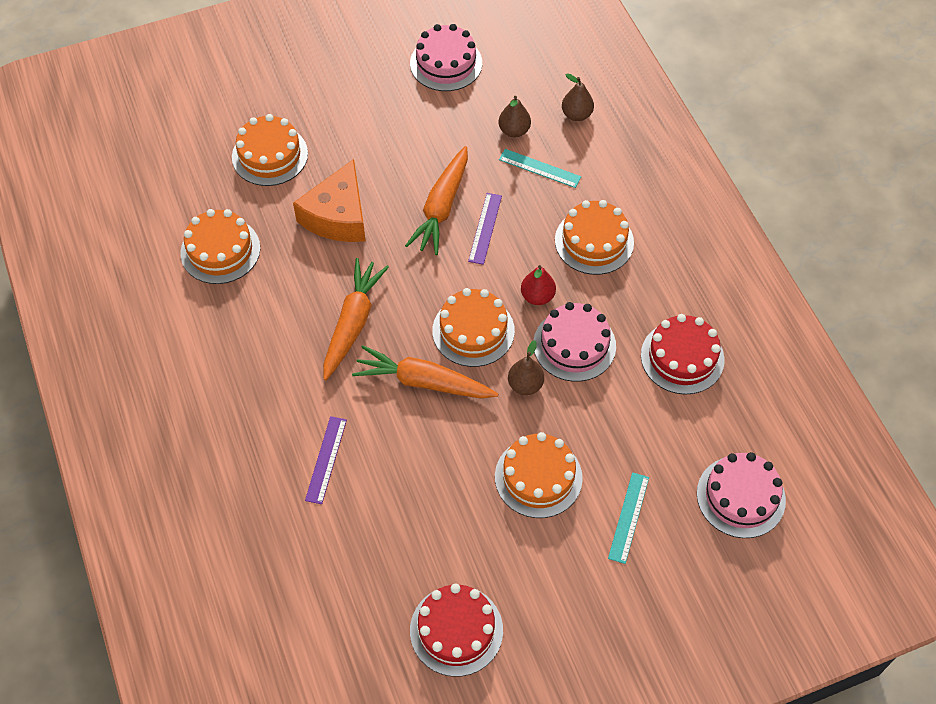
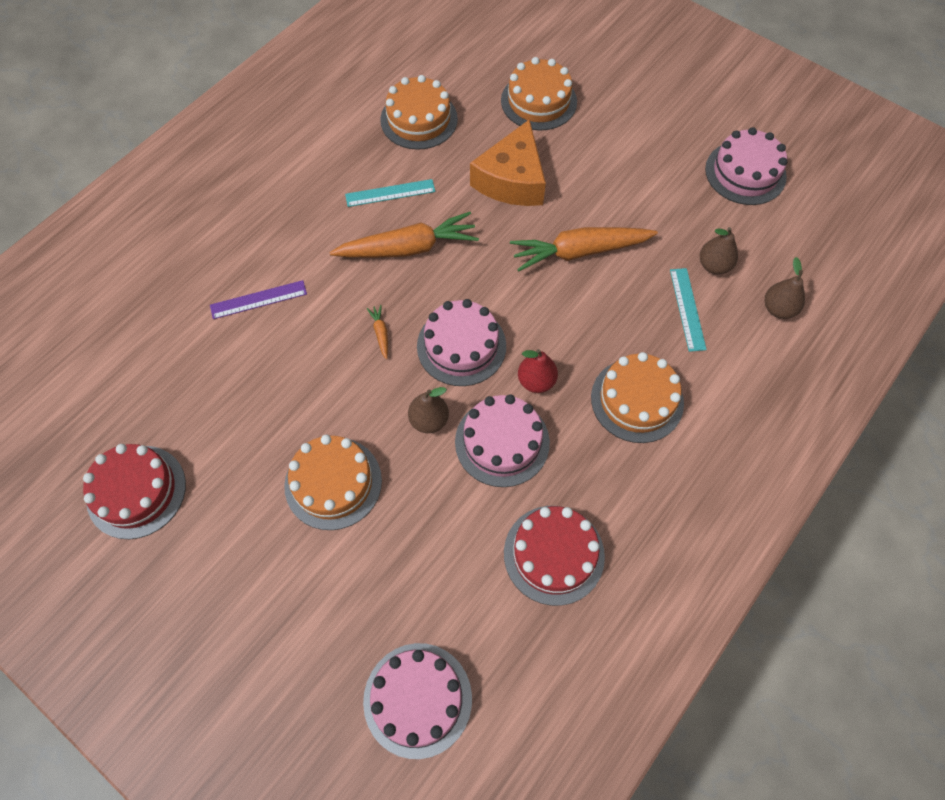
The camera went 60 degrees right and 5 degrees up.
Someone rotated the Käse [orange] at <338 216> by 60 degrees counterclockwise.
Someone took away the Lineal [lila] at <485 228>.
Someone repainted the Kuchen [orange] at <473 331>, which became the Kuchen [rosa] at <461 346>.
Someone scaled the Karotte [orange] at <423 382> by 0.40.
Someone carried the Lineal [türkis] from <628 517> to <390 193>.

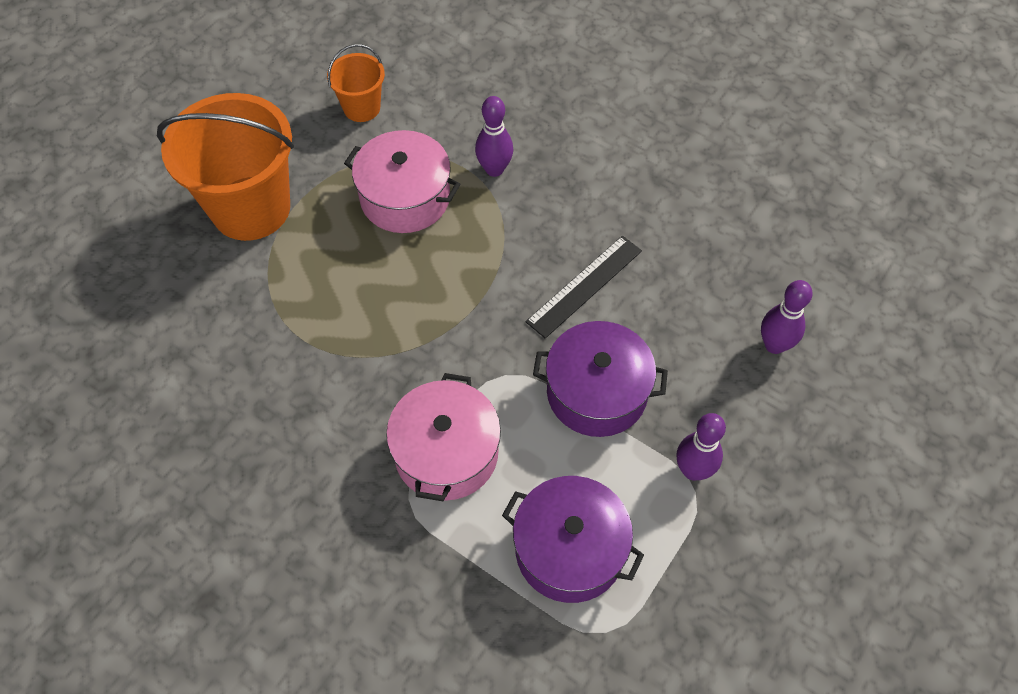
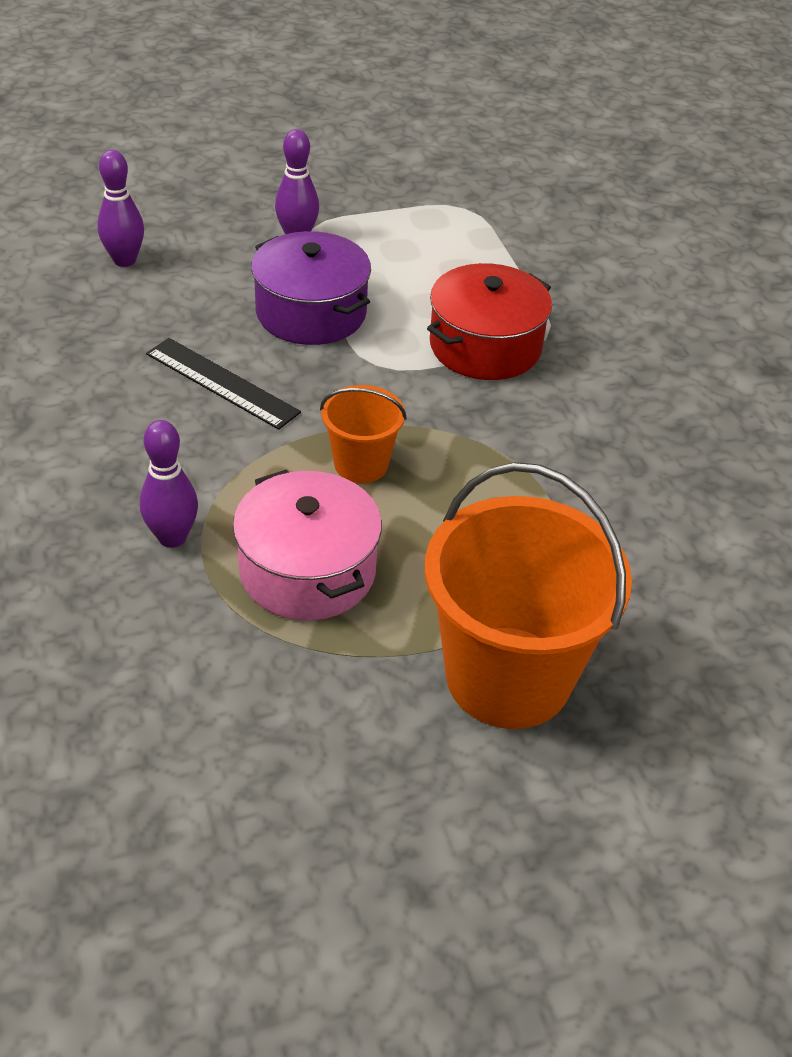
The camera went 145 degrees left and 15 degrees down.
Someone carried the Eimer [orange] from <361 108> to <361 464>.
Someone rotated the Lineal [schwarz] at <584 286> by 45 degrees clockwise.
Someone repainted the Kochtopf [rosa] at <446 453>, which became the Kochtopf [rot] at <485 346>.
Someone took away the Kochtopf [lila] at <569 550>.

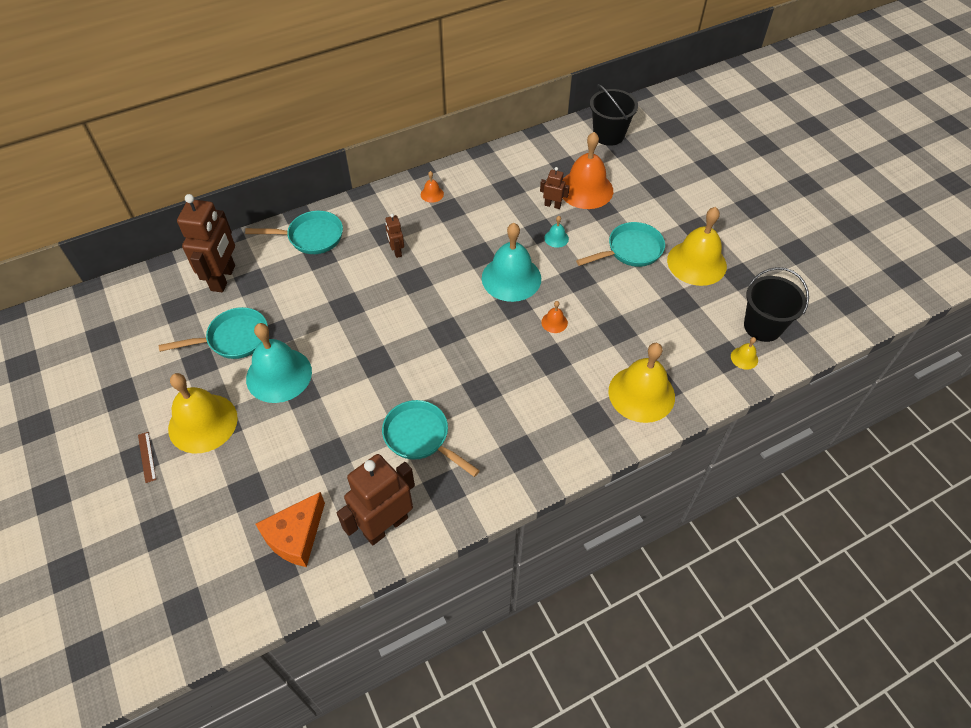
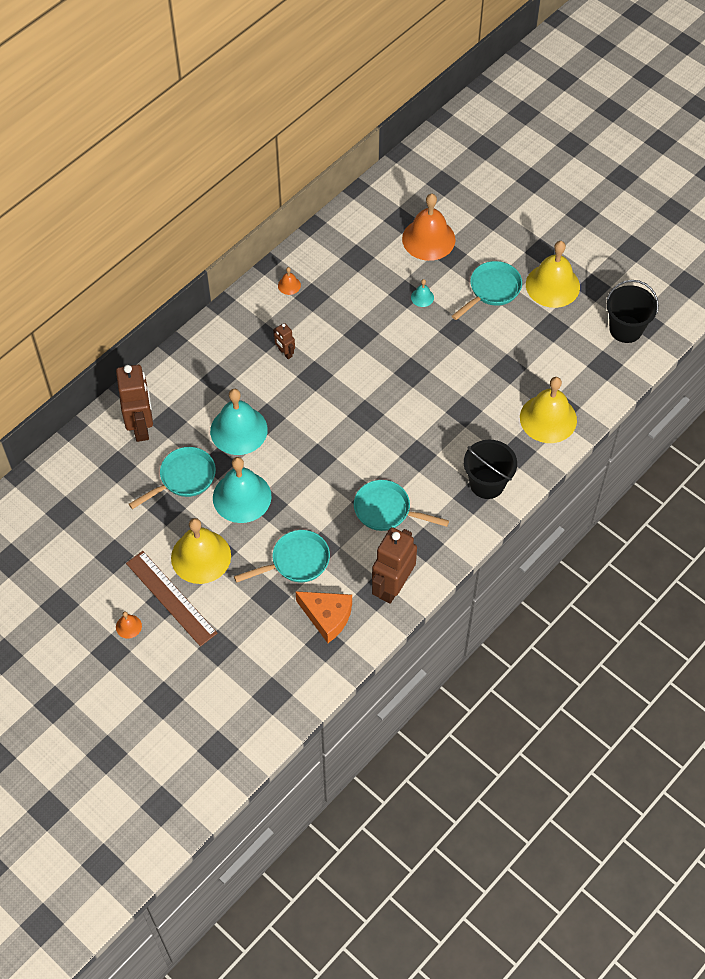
The camera went 20 degrees left and 5 degrees up.
Someone carried the Eimer [schwarz] from <608 135> to <487 483>.
Someone took away the Roboter [braun] at <552 205>.
Someone carried the Pfanne [türkis] from <311 237> to <296 561>.
Someone carried the Glocke [türkis] from <511 278> to <238 430>.
Someone carried the Glocke [orange] from <554 322> to <128 626>.
Someone took away the Glocke [gelb] at <744 358>.
Someone scaled the Lineal [braun] at <147 457> by 2.41.
Someone rotated the Käse [orange] at <295 536> by 75 degrees counterclockwise.

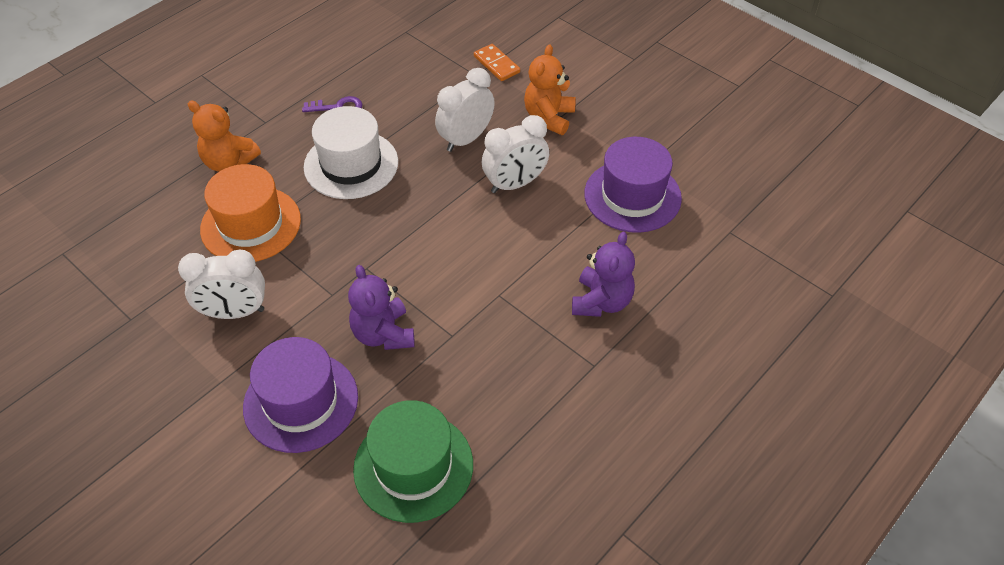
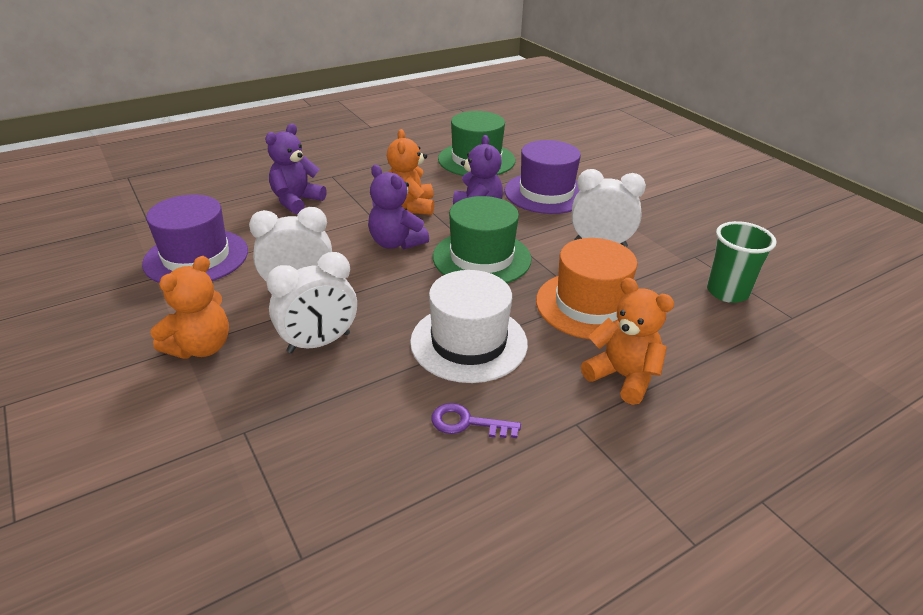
The camera went 165 degrees left and 15 degrees down.
Someone took away the Dominostein [orange] at <496 64>.
Someone put down the Teddybär [orange] at <411 206>.
Someone put down the Teddybär [lila] at <396 243>.
Someone put down the Hut [grün] at <481 258>.
Someone put down the Becher [grün] at <727 292>.

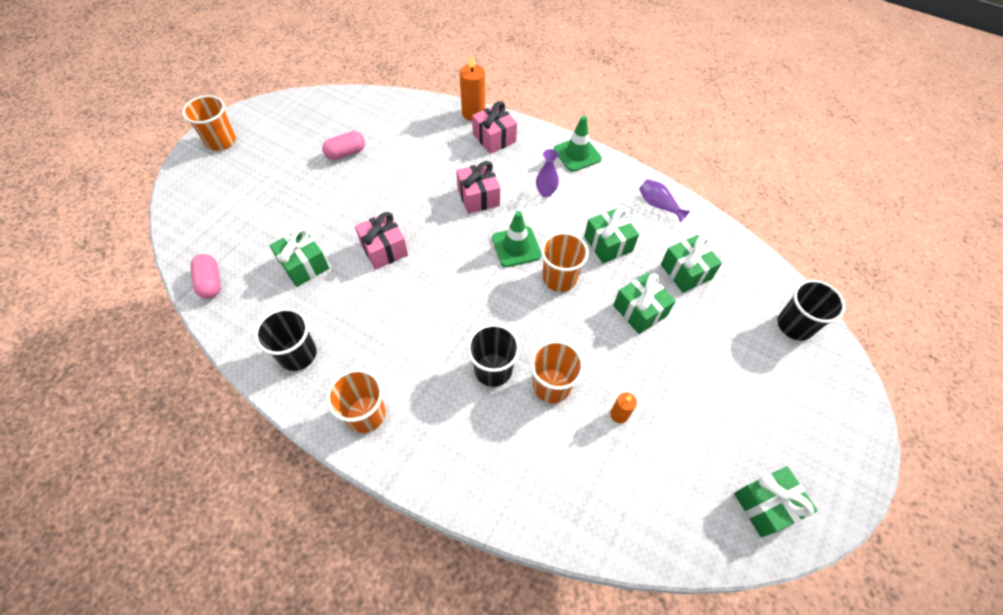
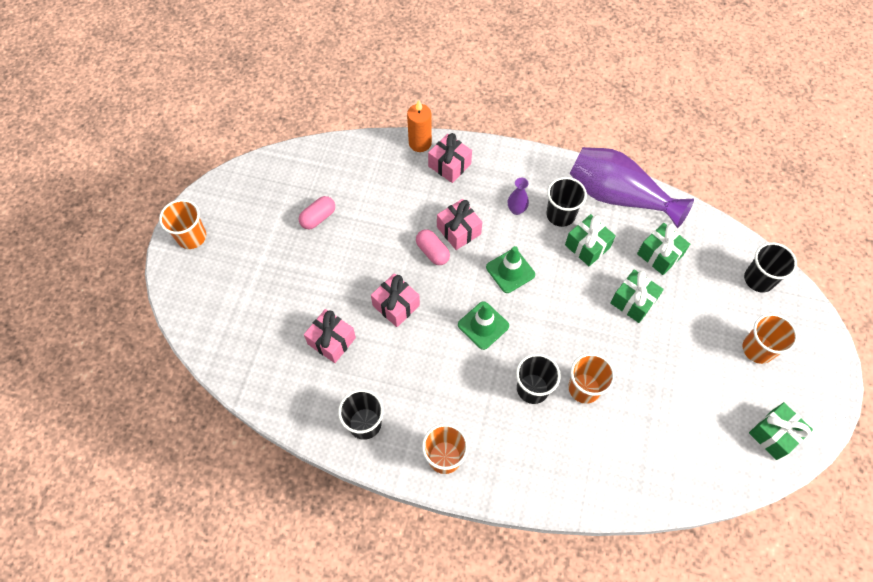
The camera went 15 degrees left and 5 degrees up.
Someone carried the Leitkegel [grün] from <577 154> to <483 325>.
Someone scaled the Vase [lila] at <658 205> by 2.46.
Someone repainted the Geschenk [grün] at <304 265>, which became the Geschenk [rosa] at <331 341>.
Someone carried the Becher [orange] from <559 278> to <757 349>.
Someone carried the Kapsel [rosa] from <210 282> to <432 252>.
Someone took away the Kerze [orange] at <619 414>.
Someone put down the Becher [schwarz] at <560 215>.

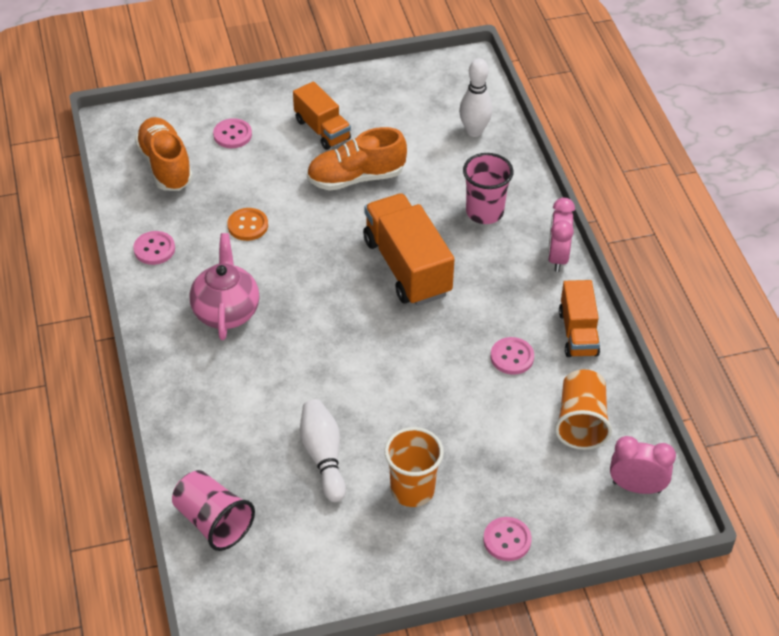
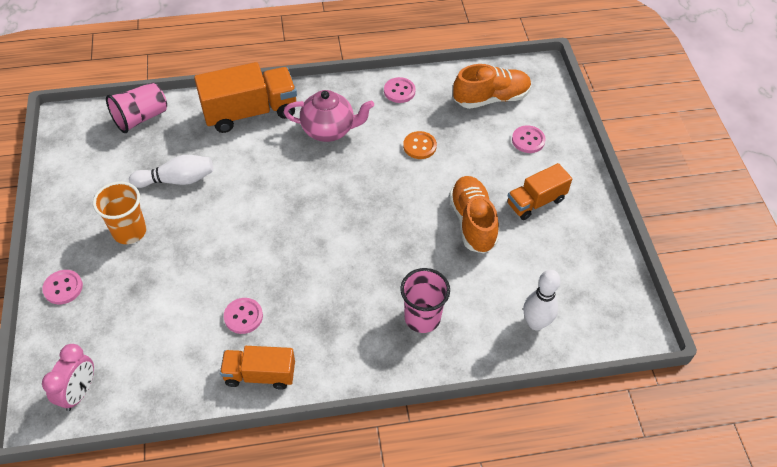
The camera went 95 degrees right and 5 degrees up.
Someone carried the Lastwagen [orange] from <407 267> to <250 112>.
Someone took away the Wecker [rosa] at <557 257>.
Someone took away the Becher [orange] at <581 422>.

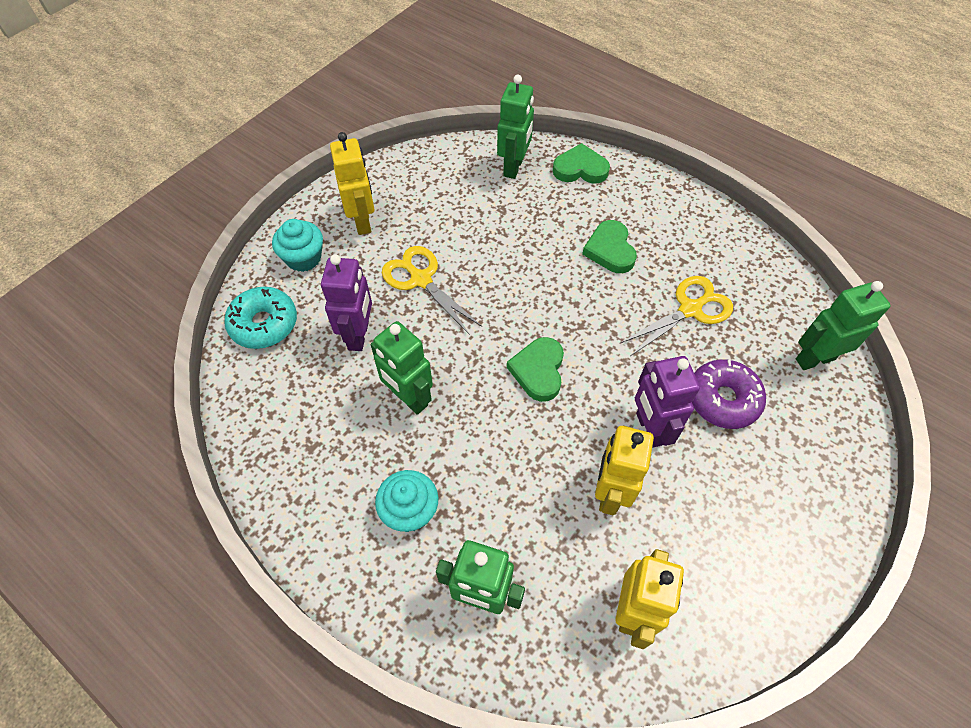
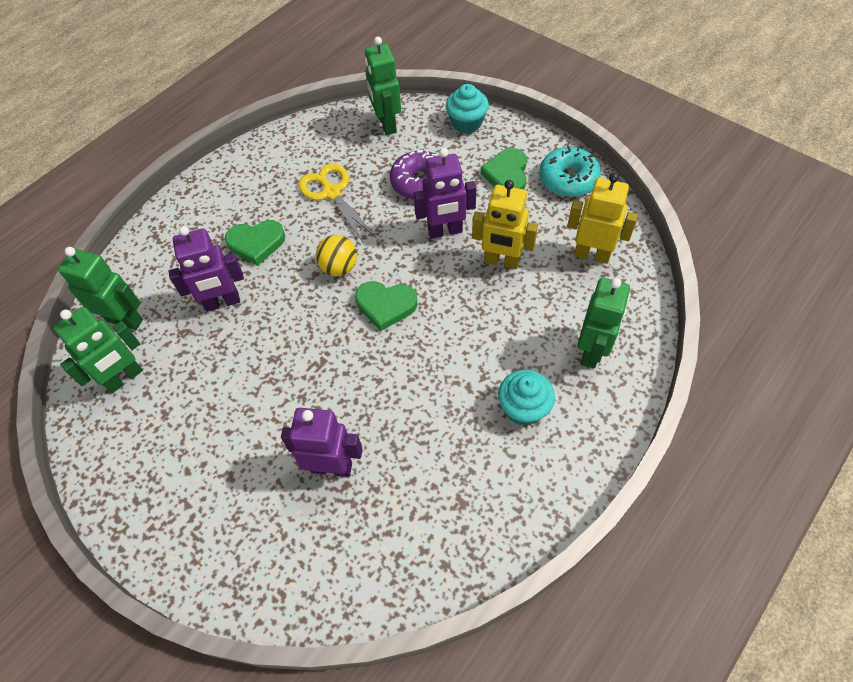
The camera went 85 degrees left and 0 degrees up.
Someone took away the Roboter [gelb] at <362 222>.
Someone carried the Herz [grün] from <580 169> to <507 175>.
Someone carried the Muffin [türkis] from <303 258> to <466 123>.
Someone took away the Schere [gelb] at <421 279>.
Someone carried the Donut [türkis] from <264 324> to <568 179>.
Someone carried the Roboter [grün] from <409 398> to <124 378>.
Someone put down the Roboter [lila] at <222 302>.
Someone put down the Ball [gelb] at <339 267>.

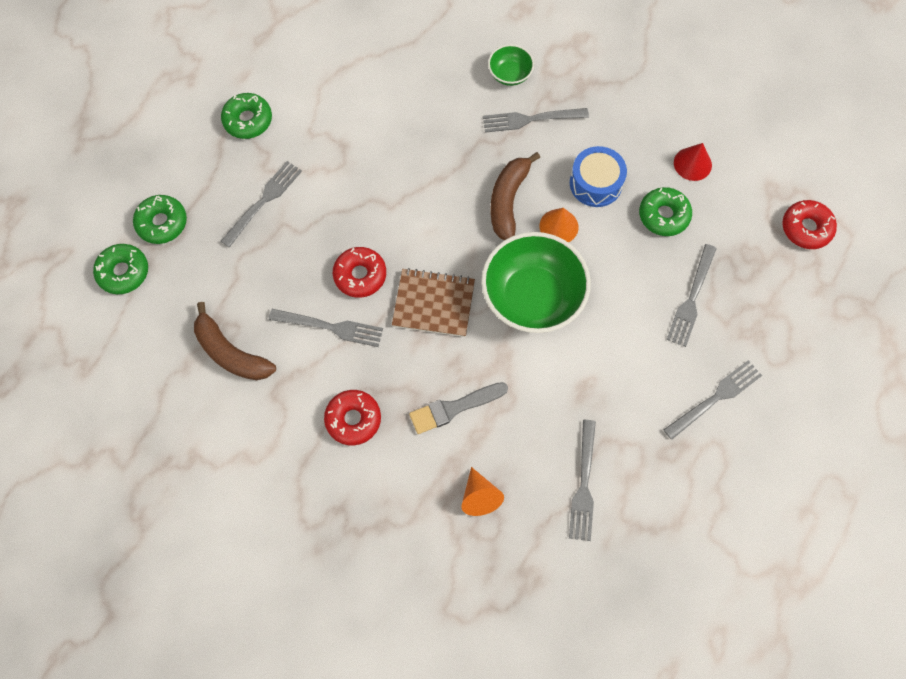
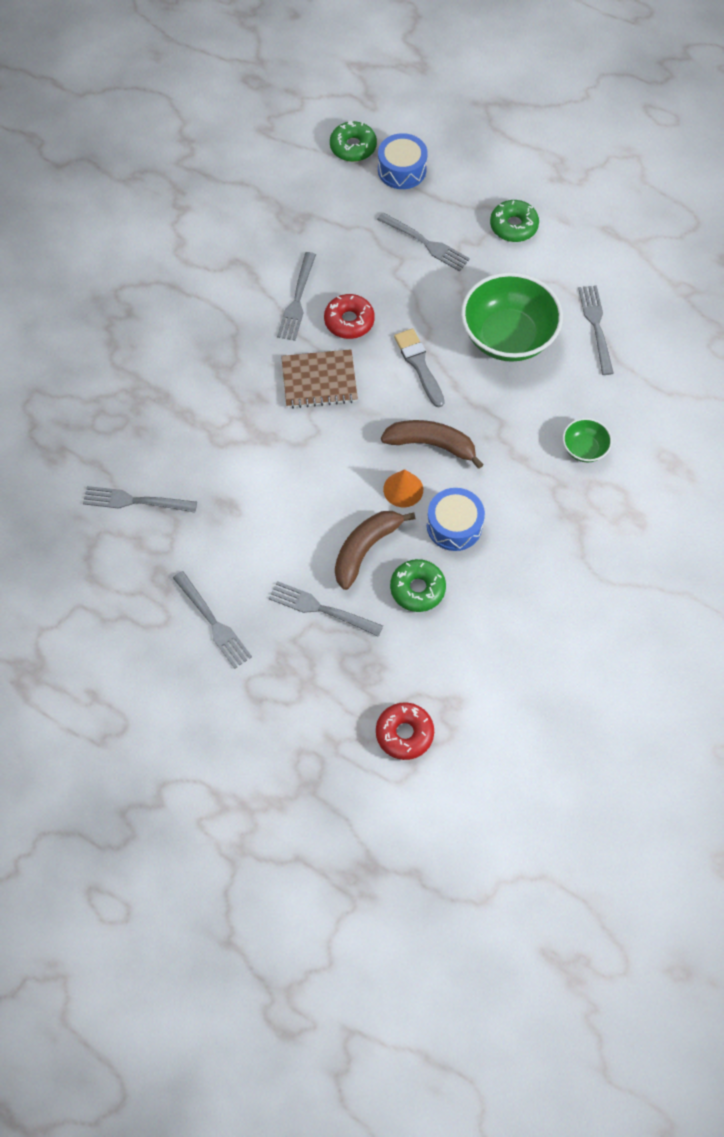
The camera went 90 degrees right and 5 degrees down.
Someone carried the Gabel [grau] from <531 119> to <596 326>.
Someone took away the Kegel [rot] at <692 164>.
Someone swapped the Donut [grün] at <162 223> for the Trommel [blau] at <402 170>.
Someone carried the Schüssel [grün] from <532 297> to <508 337>.
Someone rotated the Notizbuch [braun] at <433 304> by 75 degrees clockwise.
Someone carried the Banane [braun] from <231 353> to <365 549>.
Someone carried the Pinsel [grau] from <454 408> to <419 365>.
Someone took away the Donut [rot] at <353 419>.
Someone took away the Kegel [orange] at <479 496>.

